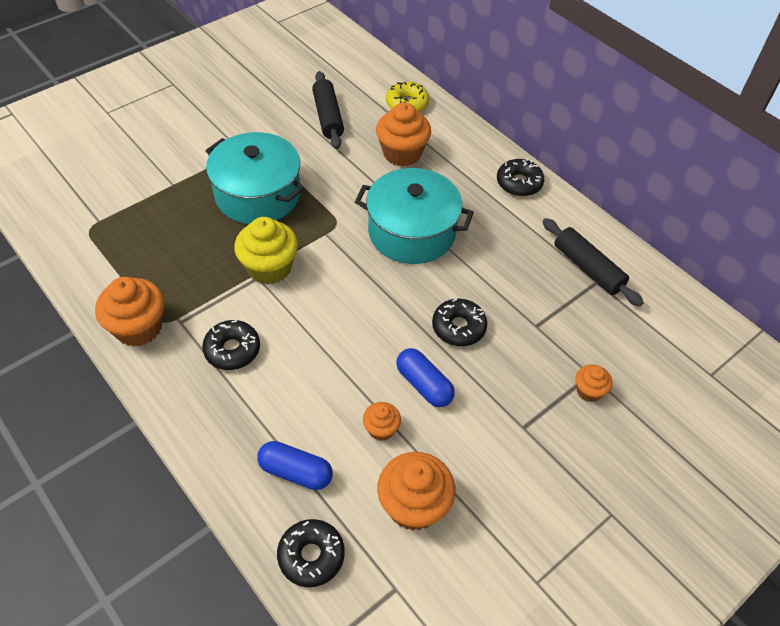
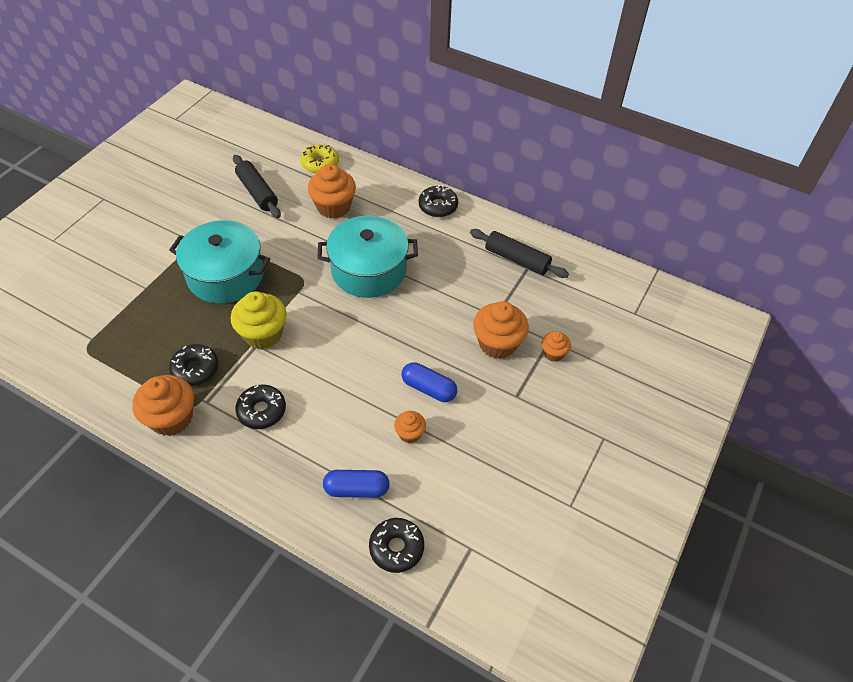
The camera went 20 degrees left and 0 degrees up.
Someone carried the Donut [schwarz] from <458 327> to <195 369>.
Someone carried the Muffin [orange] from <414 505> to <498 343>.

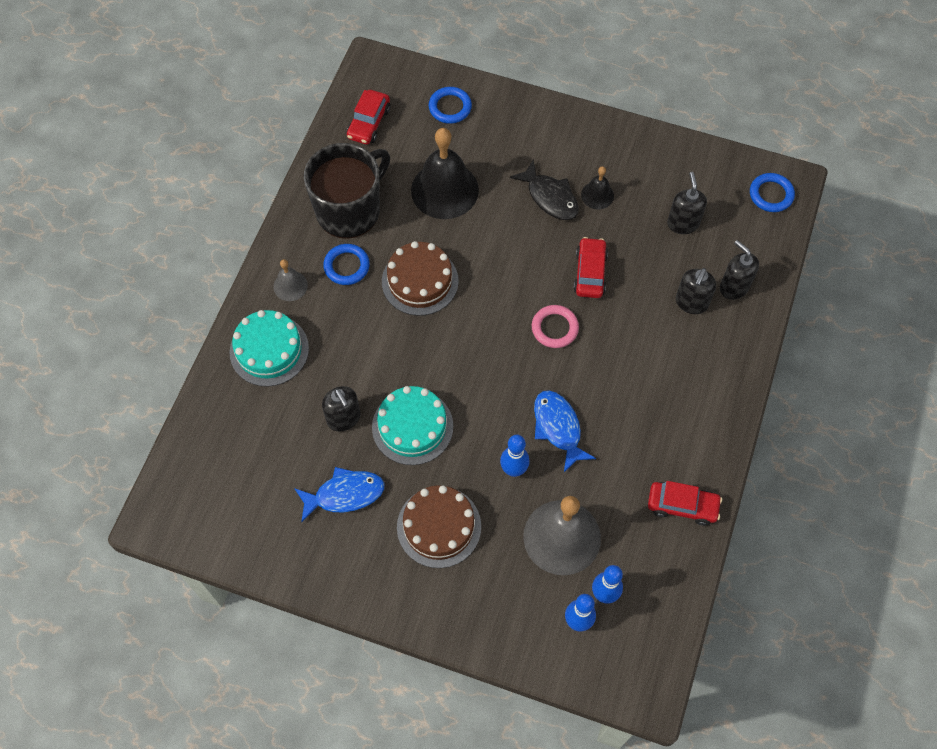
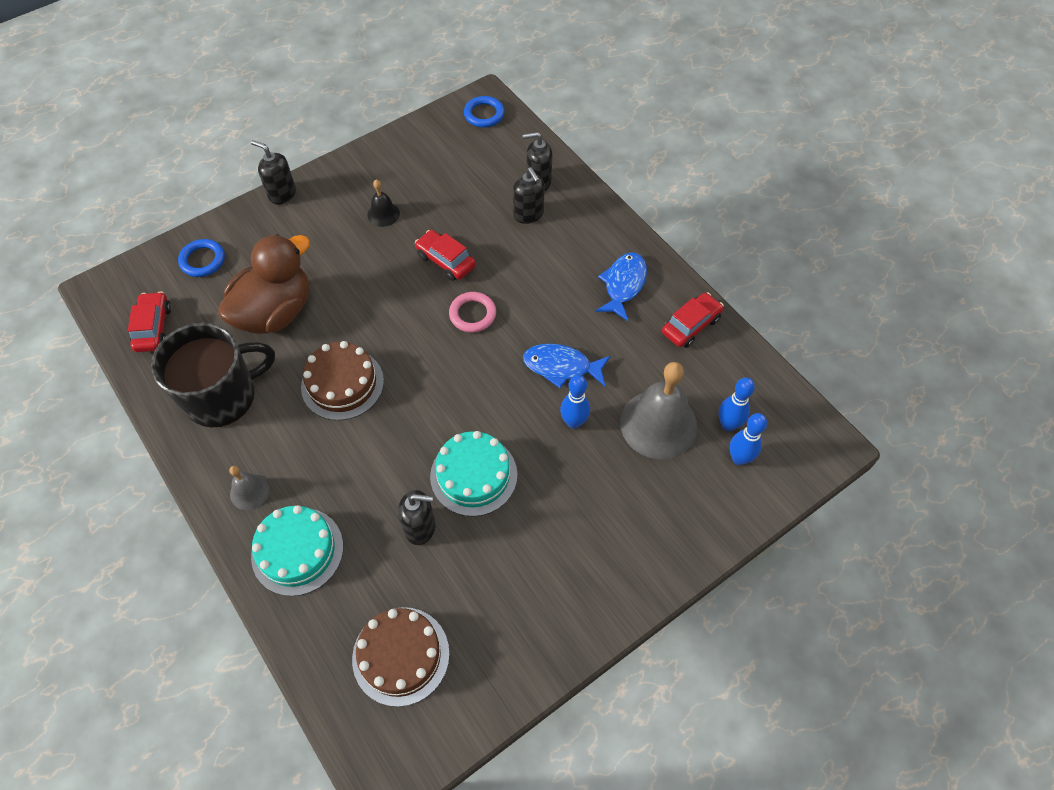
The camera went 55 degrees left and 5 degrees down.
Someone rotated the Auto [rot] at <369 123> by 150 degrees counterclockwise.
Someone swapped the Glocke [schwarz] at <444 190> for the Ente [braun] at <275 312>.
Someone rotated the Tasse [schwarz] at <349 210> by 75 degrees clockwise.
Someone took away the Fisch [schwarz] at <550 197>.
Someone carried the Seifenspender [schwarz] from <683 223> to <282 194>.
Someone took away the Ring [blau] at <346 266>.
Someone carried the Fisch [blau] from <344 494> to <623 285>.
Someone carried the Kuchen [braun] from <439 526> to <401 655>.

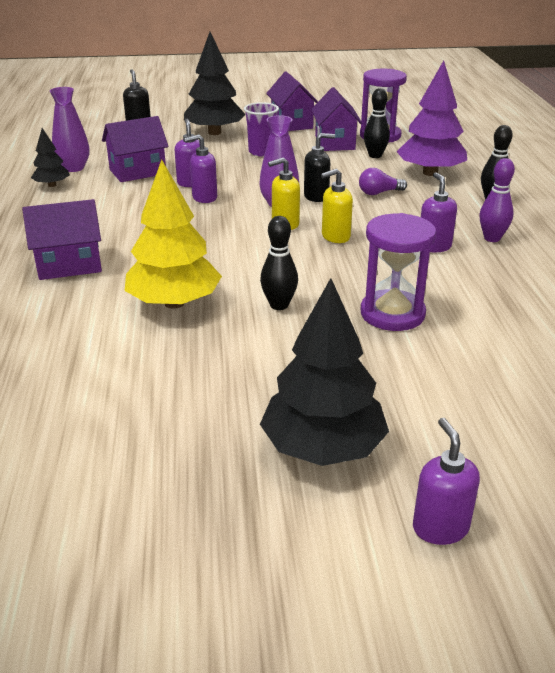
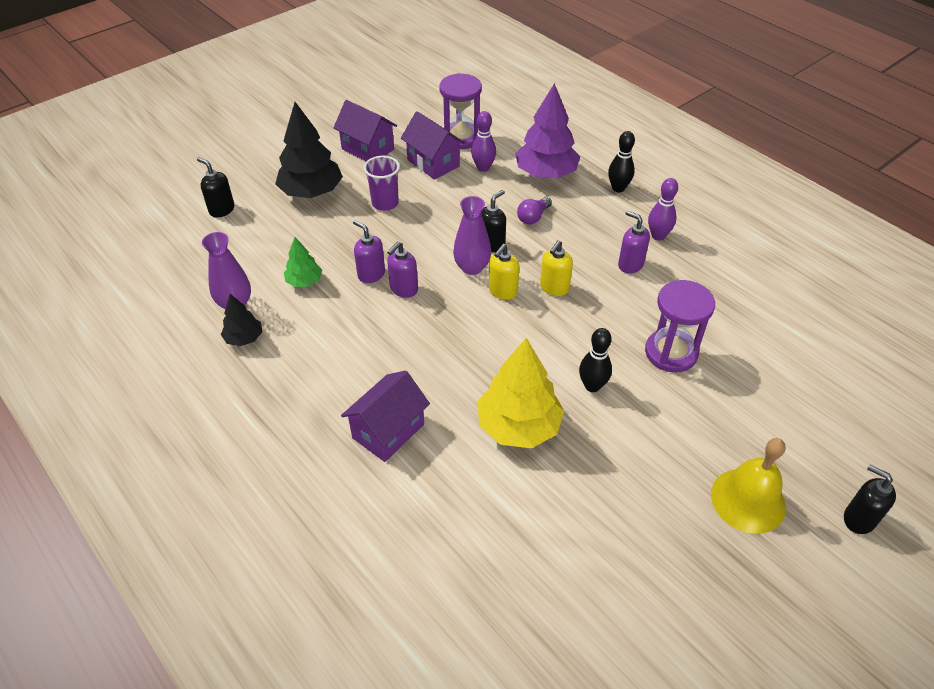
The camera went 35 degrees left and 15 degrees up.
Someone repainted the Bowlingkegel [schwarz] at <375 155>, which became the Bowlingkegel [lila] at <483 168>.
Someone swapped the Haus [lila] at <137 172> for the Baum [grün] at <304 281>.
Someone swapped the Baum [schwarz] at <323 447> for the Glocke [gelb] at <748 500>.
Someone repainted the Seifenspender [lila] at <440 527>, which became the Seifenspender [schwarz] at <858 519>.

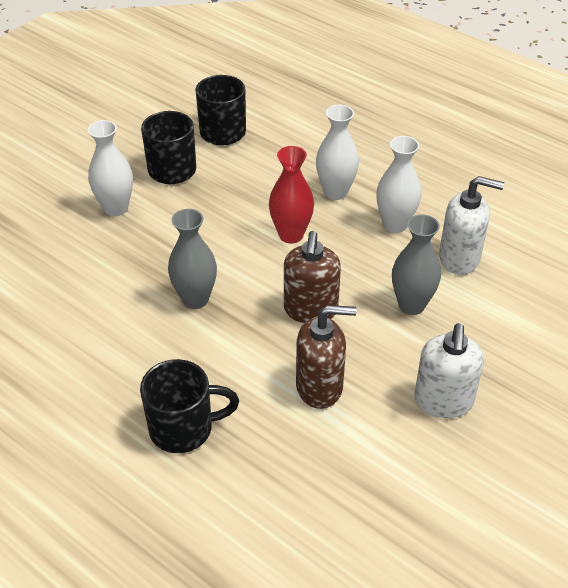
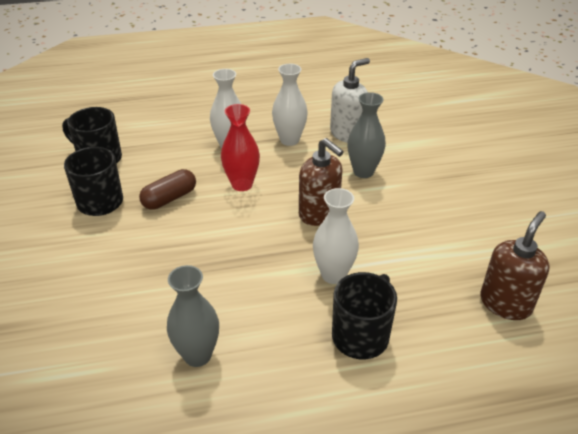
The camera went 50 degrees left and 5 degrees down.
Someone carried the Vase [weiß] from <116 208> to <333 275>.
Someone carried the Vase [grau] from <195 299> to <197 355>.
Someone carried the Seifenspender [braun] from <320 387> to <505 303>.
Someone took away the Seifenspender [weiß] at <443 401>.
Someone put down the Kapsel [braun] at <169 198>.

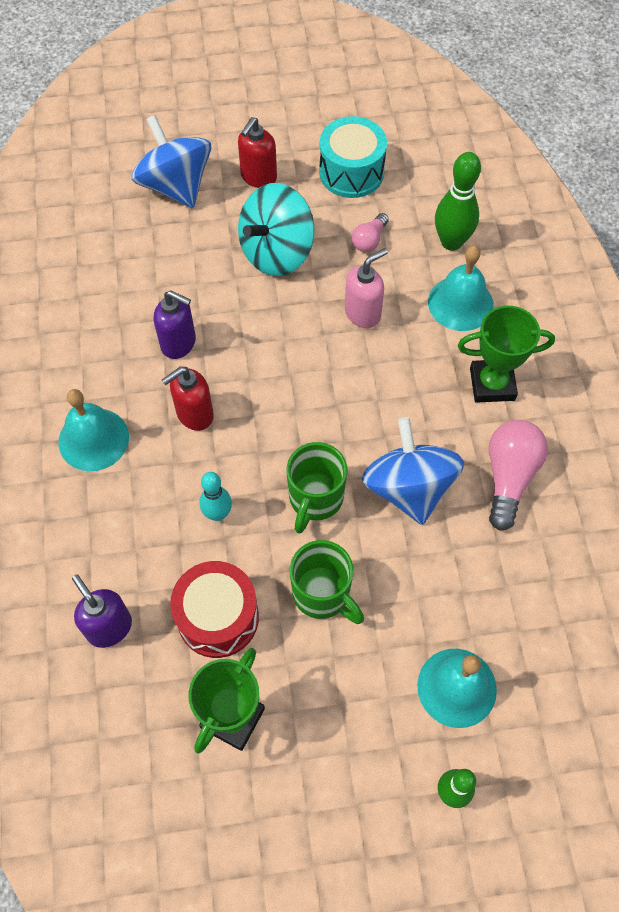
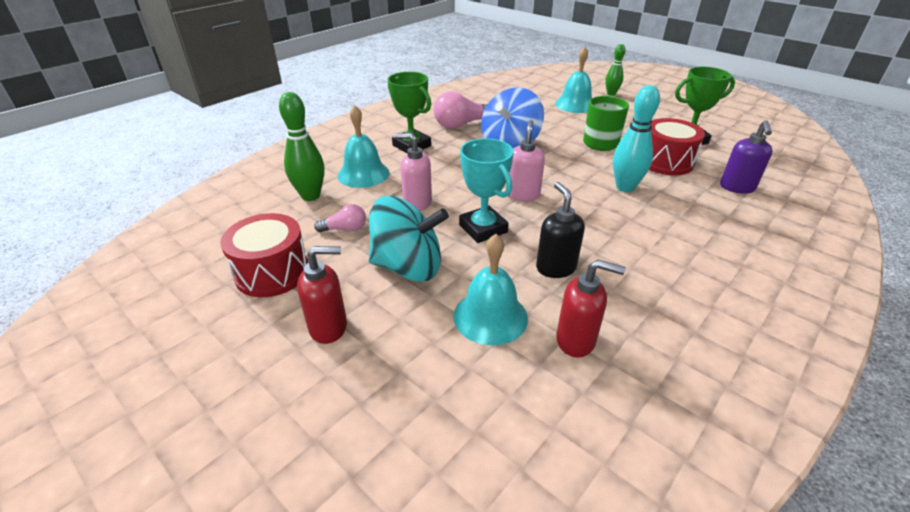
The camera went 130 degrees left and 25 degrees down.
Someone took away the Kreisel [blau] at <176 186>.
Someone repainted the Trommel [türkis] at <351 172>, which became the Trommel [rot] at <272 272>.
Someone repainted the Seifenspender [lila] at <179 343>, which became the Seifenspender [schwarz] at <555 267>.
Someone carried the Seifenspender [rot] from <194 414> to <576 340>.
Someone carried the Glocke [türkis] from <93 439> to <490 316>.
Someone took away the Tasse [grün] at <315 499>.
Someone scaled the Bowlingkegel [türkis] at <218 514> by 1.55.
Someone put down the Seifenspender [rosa] at <522 195>.
Someone put down the Pokal [türkis] at <483 228>.

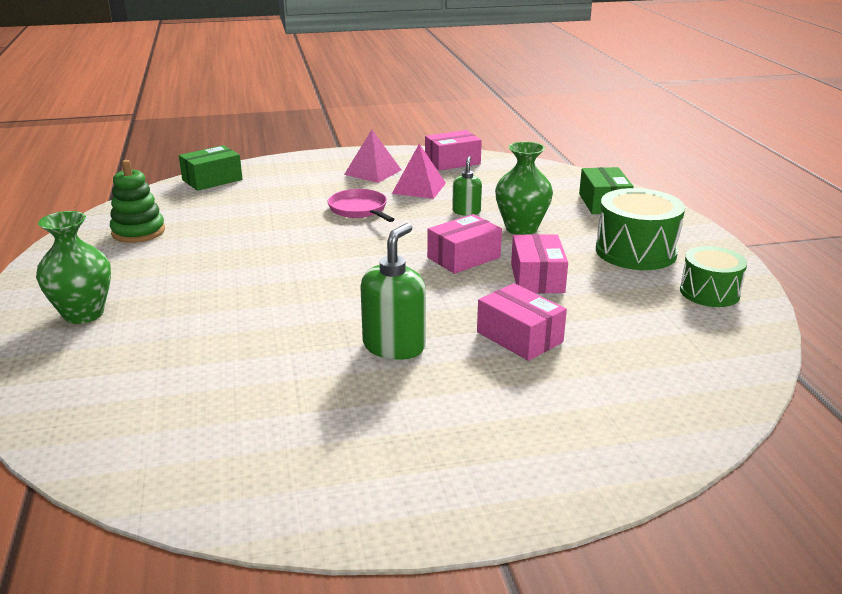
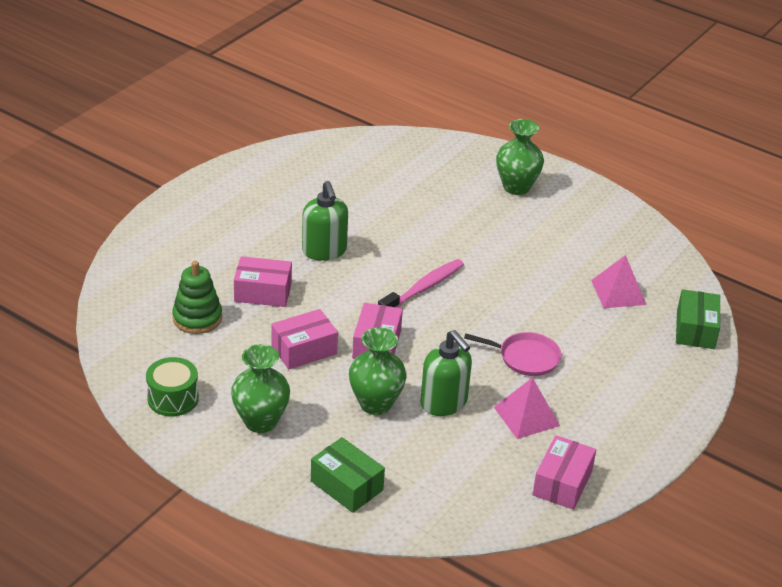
The camera went 135 degrees right and 10 degrees up.
Someone carried the Pyramide [rosa] from <373 172> to <618 292>.
Someone scaled the Seifenspender [grün] at <466 211> by 1.69.
Someone carried the Stapelspielzeug [grün] from <138 232> to <197 318>.
Someone swapped the Trommel [grün] at <635 252> for the Vase [grün] at <260 421>.
Someone rotated the Schachtel [rosa] at <537 278> by 75 degrees counterclockwise.
Someone put down the Zahnbürste [rosa] at <423 288>.

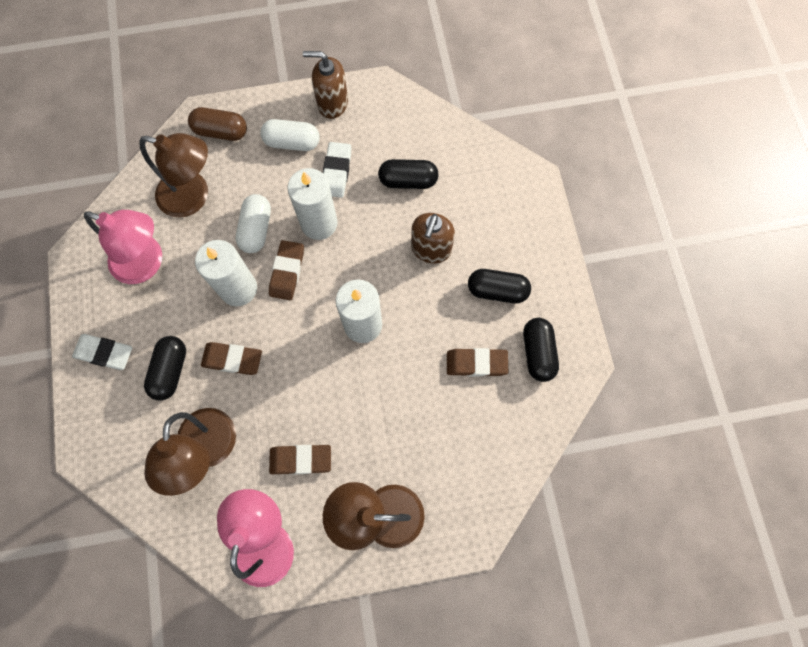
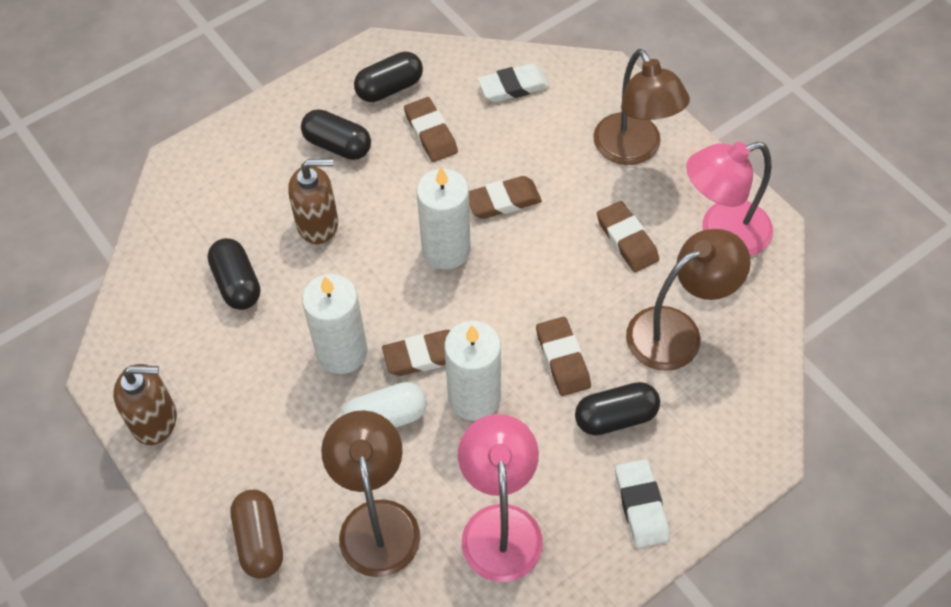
The camera went 115 degrees left and 15 degrees down.
Someone rotated the Seifenspender [braun] at <332 103> by 75 degrees counterclockwise.
Someone took away the Kapsel [weiß] at <292 142>.
Someone carried the Radiergummi [weiß] from <336 172> to <513 86>.
Someone rotated the Kapsel [schwarz] at <497 290> by 45 degrees counterclockwise.
Someone put down the Radiergummi [braun] at <503 201>.

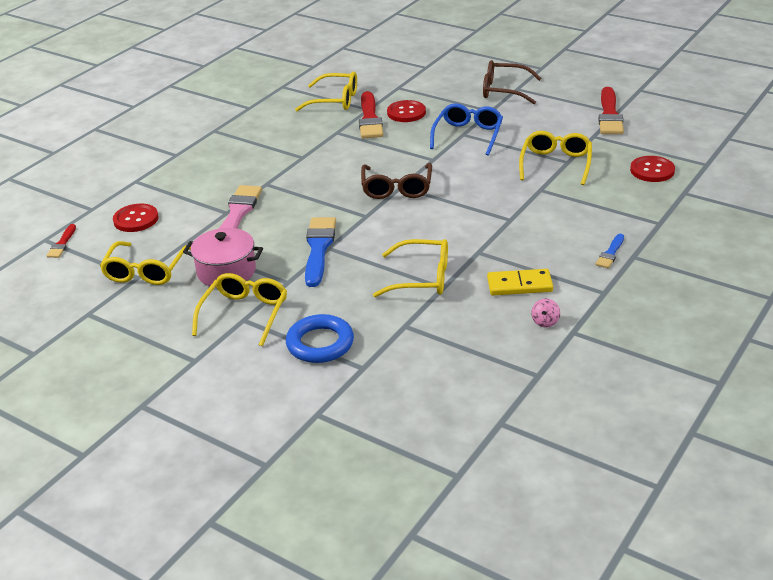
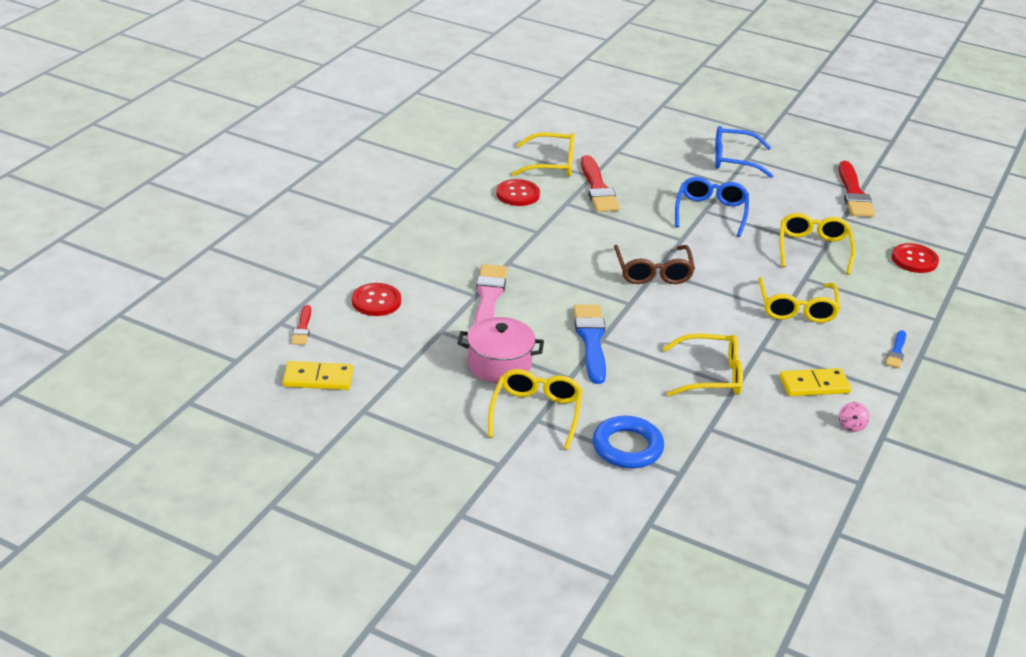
The camera went 10 degrees left and 0 degrees up.
Someone repainted the Brille [braun] at <504 90>, which became the Brille [blau] at <734 160>.
Someone carried the Knopf [rot] from <406 113> to <518 194>.
Someone carried the Brille [gelb] from <145 271> to <796 308>.
Someone put down the Dominostein [gelb] at <318 378>.

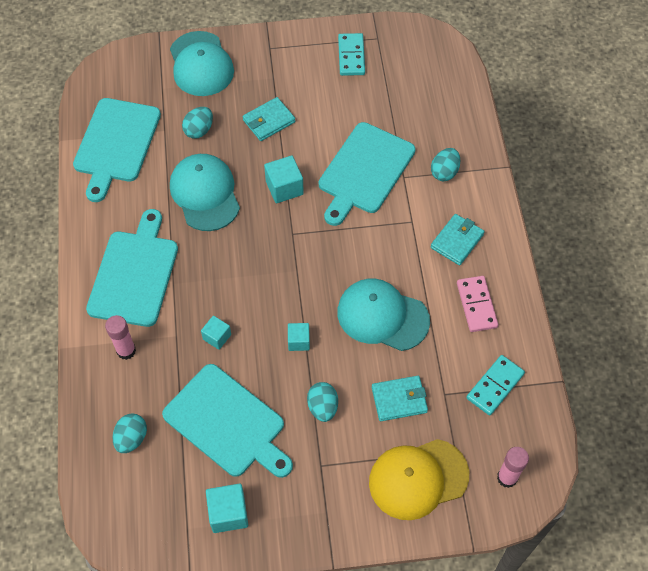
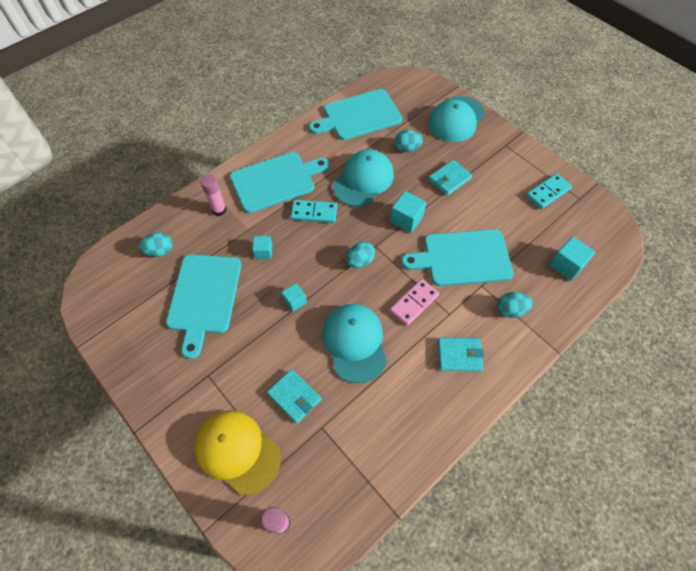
The camera went 55 degrees right and 0 degrees up.
Someone rotated the Geldbörse [türkis] at <269 121> by 60 degrees counterclockwise.
Someone carried the Dominostein [rosa] from <476 305> to <414 303>.
Someone carried the Dominostein [türkis] from <495 386> to <314 212>.
Someone carried the Ei [türkis] from <322 407> to <360 261>.
Someone carried the Kubus [türkis] from <228 513> to <566 265>.

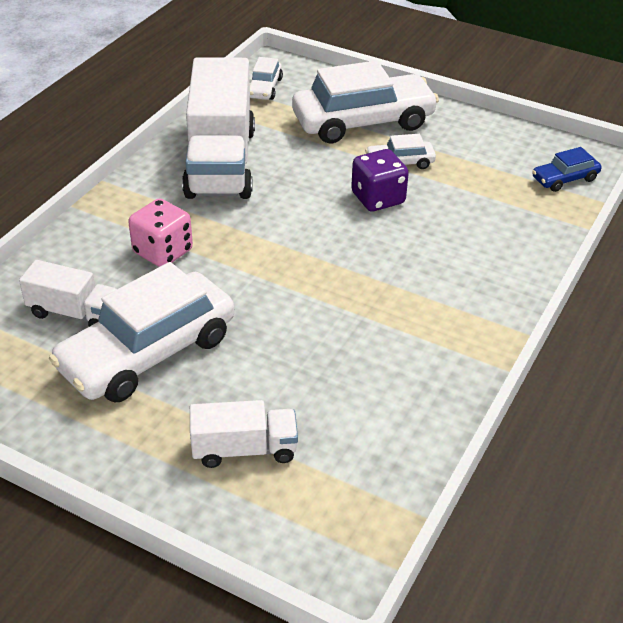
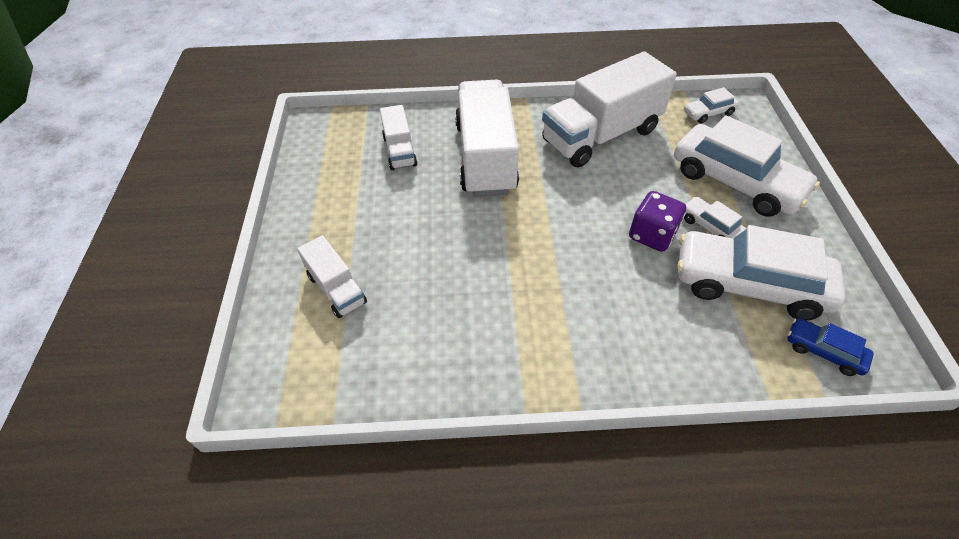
The camera went 60 degrees right and 10 degrees up.
Someone swapped the Spielwürfel [rosa] at <163 252> for the Lastwagen [weiß] at <485 157>.
Someone carried the Auto [weiß] from <147 353> to <749 284>.

